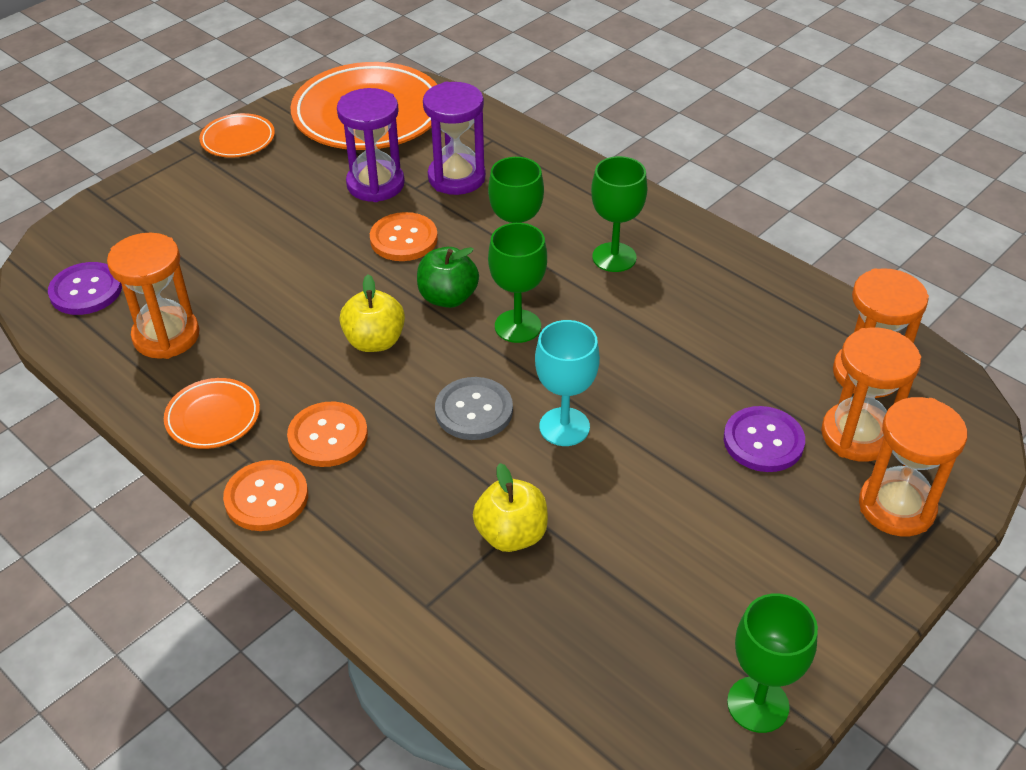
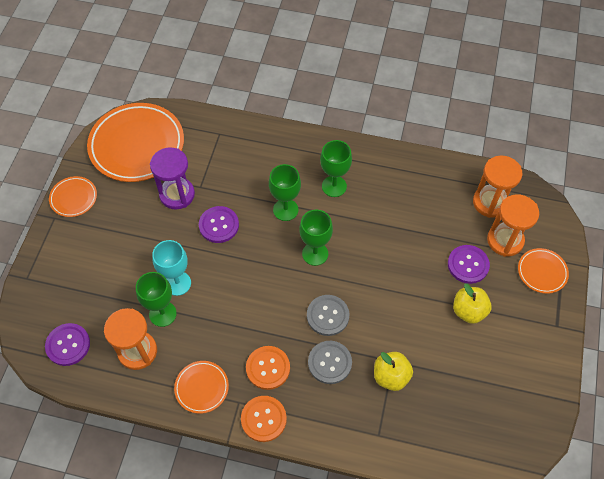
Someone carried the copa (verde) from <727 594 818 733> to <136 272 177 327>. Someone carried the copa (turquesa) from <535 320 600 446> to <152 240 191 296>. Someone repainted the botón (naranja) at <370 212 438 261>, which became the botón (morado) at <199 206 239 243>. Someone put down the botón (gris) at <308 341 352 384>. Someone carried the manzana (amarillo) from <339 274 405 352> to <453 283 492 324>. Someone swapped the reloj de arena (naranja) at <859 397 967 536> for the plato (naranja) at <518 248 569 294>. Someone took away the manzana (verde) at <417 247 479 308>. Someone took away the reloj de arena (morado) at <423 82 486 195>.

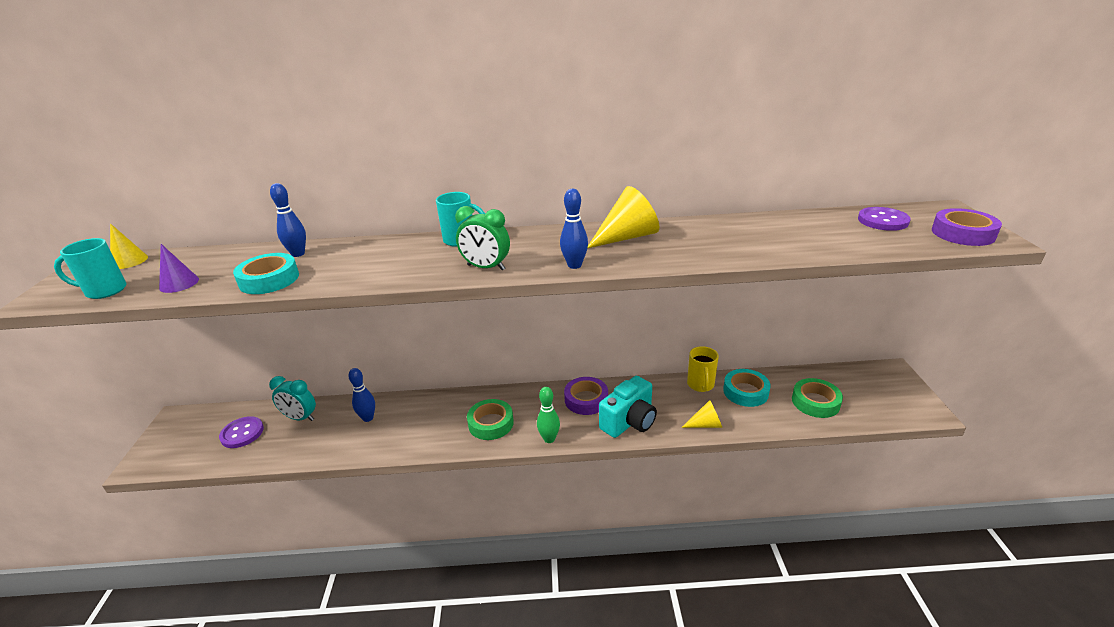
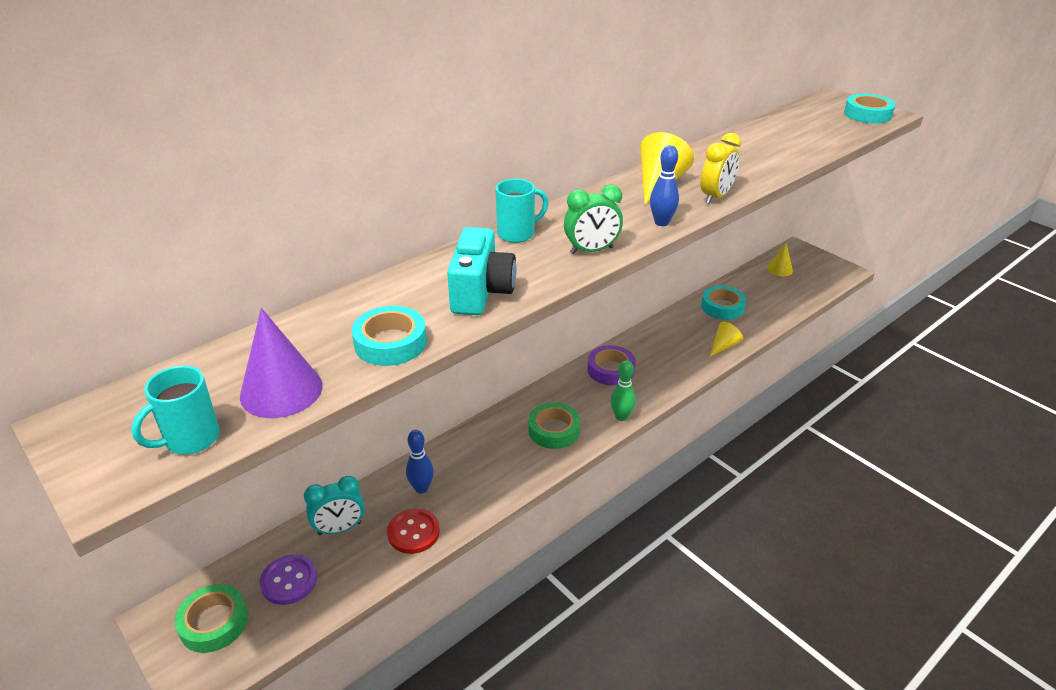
Someone carried the cinta adhesiva (verde) from <792 378 843 418> to <175 584 248 653>. Someone scaled the cono (morado) at <159 244 199 293> by 1.65. Someone put down the botón (rojo) at <387 508 440 554>. Someone carried the cámara (turquesa) from <599 376 657 438> to <447 227 517 315>. Someone put down the despertador (amarillo) at <701 133 741 204>. Someone carried the cono (amarillo) from <110 224 148 269> to <767 243 793 276>. Someone repainted the cinta adhesiva (morado) at <932 208 1002 246>, which became the cinta adhesiva (turquesa) at <844 94 895 124>. Someone took away the bolo (azul) at <270 183 306 257>. Someone took away the taza (amarillo) at <687 346 719 392>. Someone took away the botón (morado) at <858 207 911 231>.

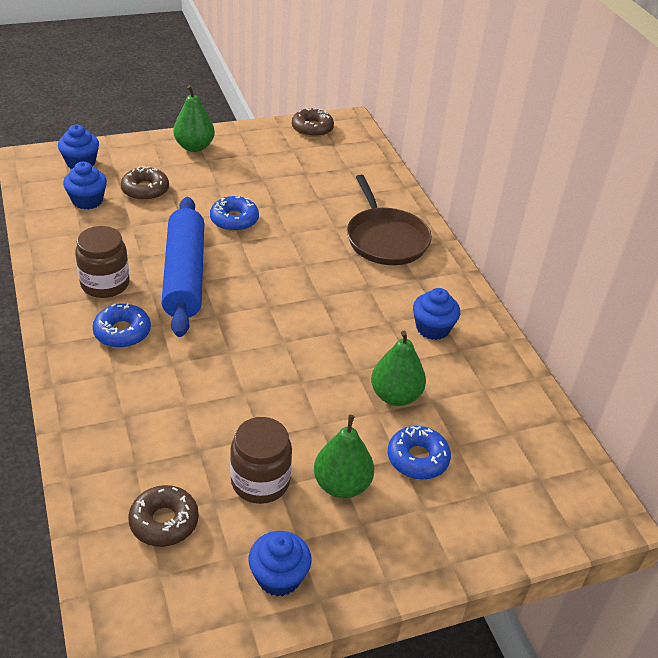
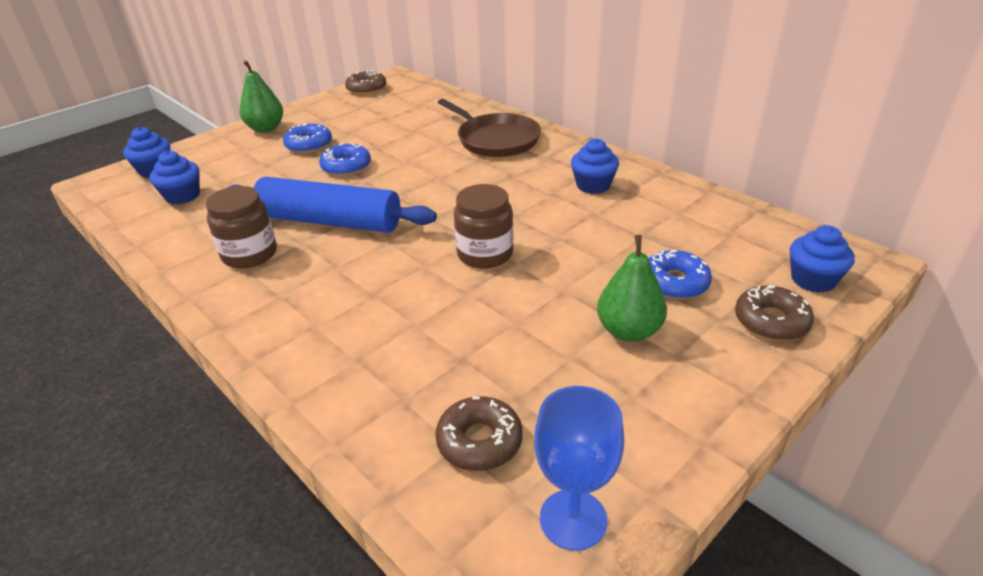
Someone rotated the rodillo (azul) at <161 197 204 337> by 45 degrees counterclockwise. Someone carried the rosquilla (azul) from <92 303 151 348> to <283 123 332 154>. Someone carried the tarro (marrón) from <230 417 292 504> to <454 184 513 269>. Someone put down the copa (azul) at <534 386 625 551>. Someone carried the rosquilla (marrón) from <121 166 169 201> to <735 285 814 341>. Someone carried the magdalena (azul) from <248 531 312 596> to <790 225 855 293>. Someone took away the pera (verde) at <371 331 426 406>.

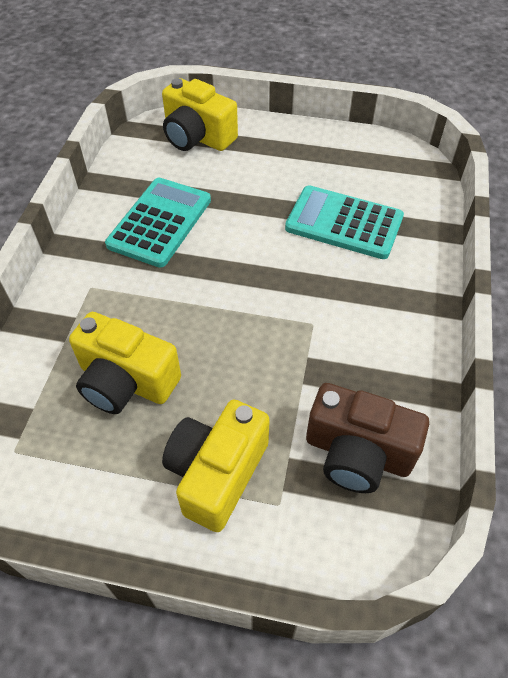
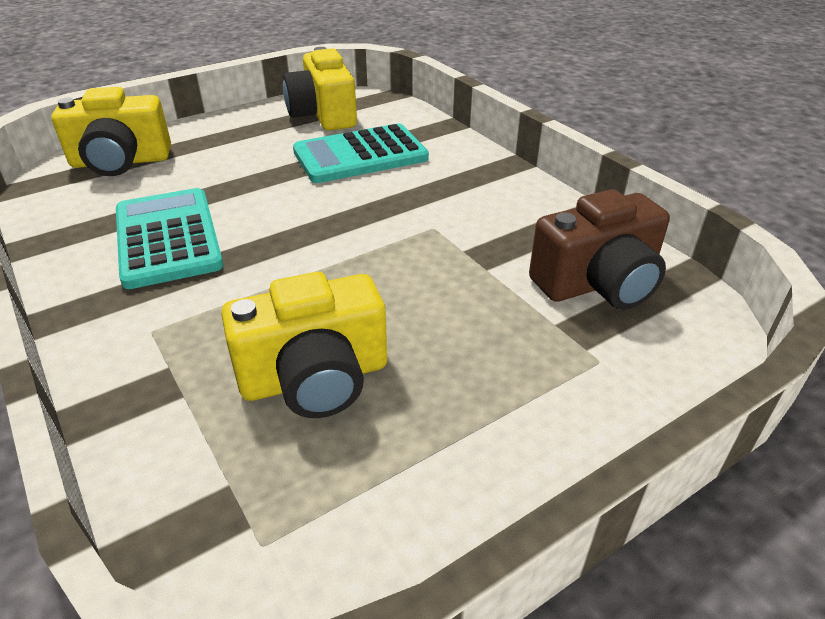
Someone carried the cámara (amarillo) from <162 399 270 532> to <282 47 357 131>.

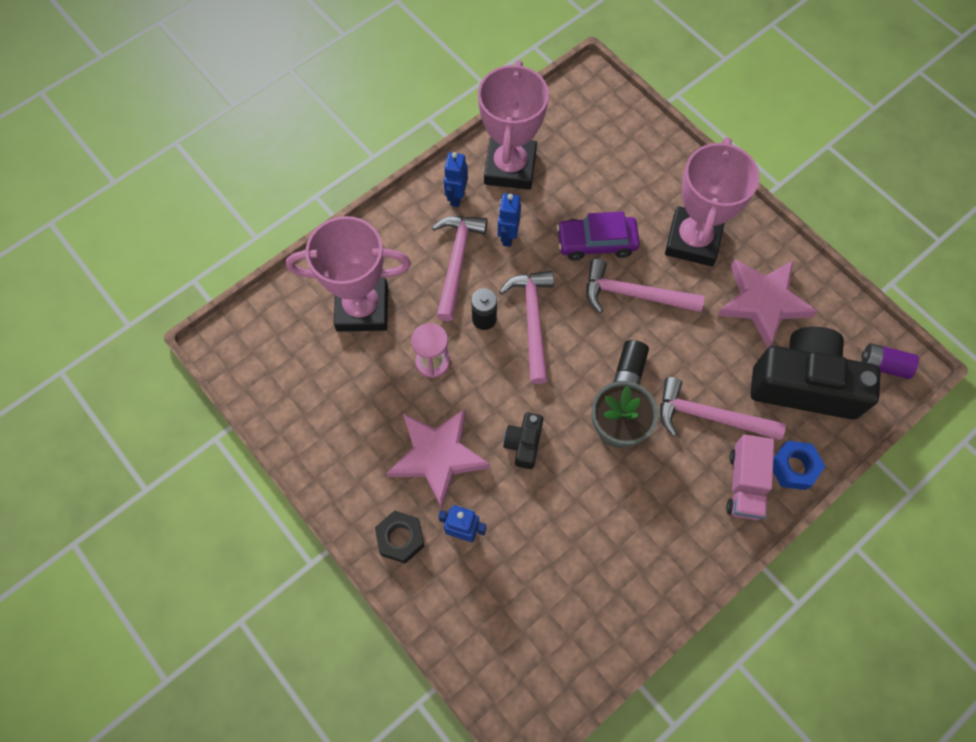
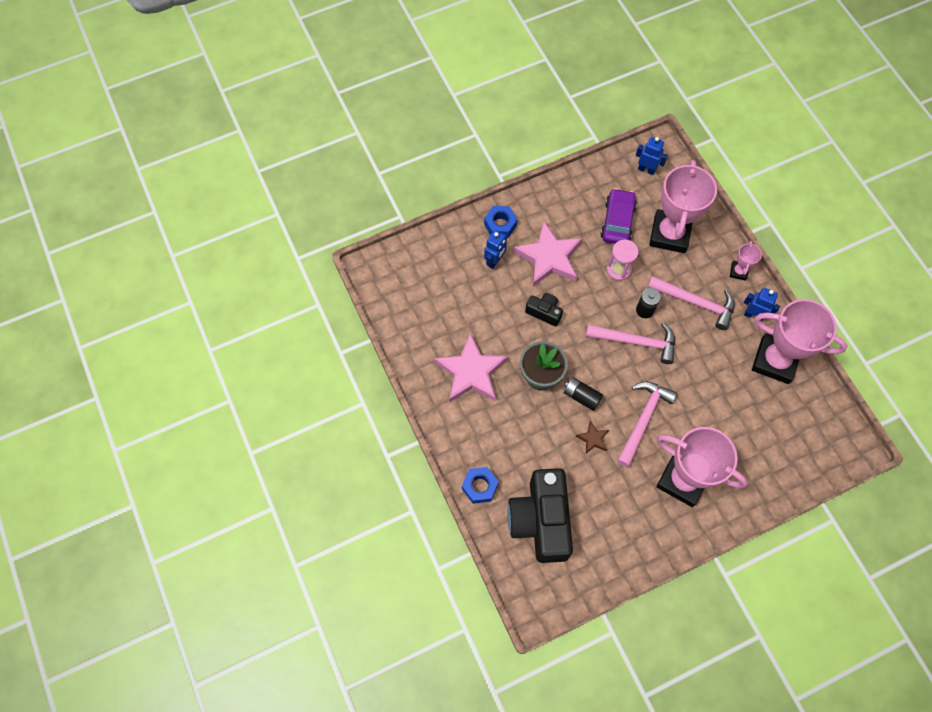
Someone carried the estrella (rosa) from <717 259 817 348> to <434 333 508 402>. Someone repainted the tuerca (negro) at <375 510 425 564>, which became the tuerca (azul) at <484 206 517 238>. Someone rotated the cámara (negro) at <750 327 881 419> by 150 degrees clockwise. Someone put down the estrella (marrón) at <576 421 609 454>. Someone carried the coche (morado) from <557 212 640 261> to <600 188 637 244>. Someone carried the robot (azul) from <498 193 521 247> to <636 137 668 175>. Someone put down the trofeo (rosa) at <730 241 762 281>. Someone took away the martillo (rosa) at <660 377 786 440>. Someone took away the camión (rosa) at <726 435 774 520>. Someone took away the pila (morado) at <861 343 919 379>.

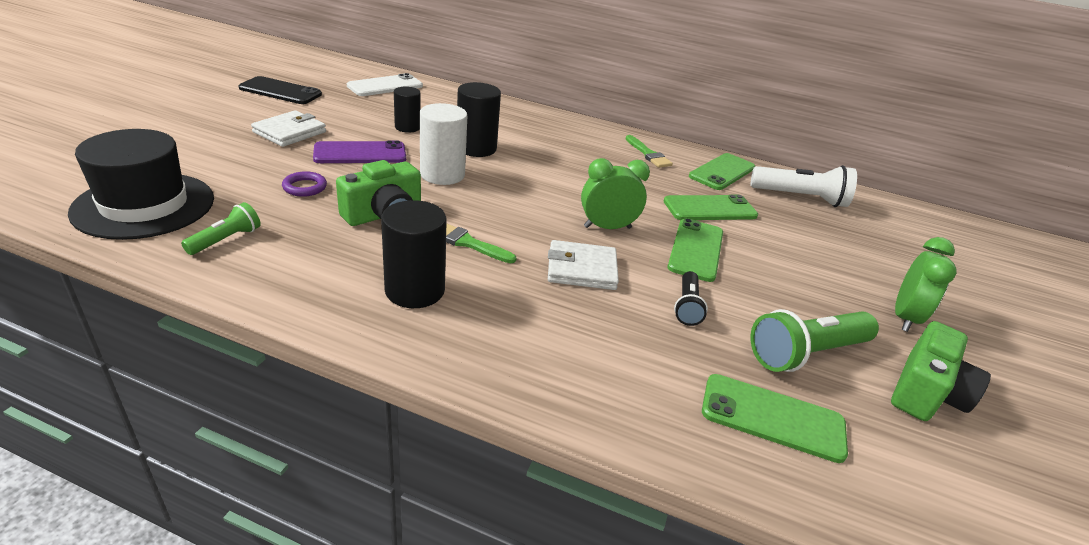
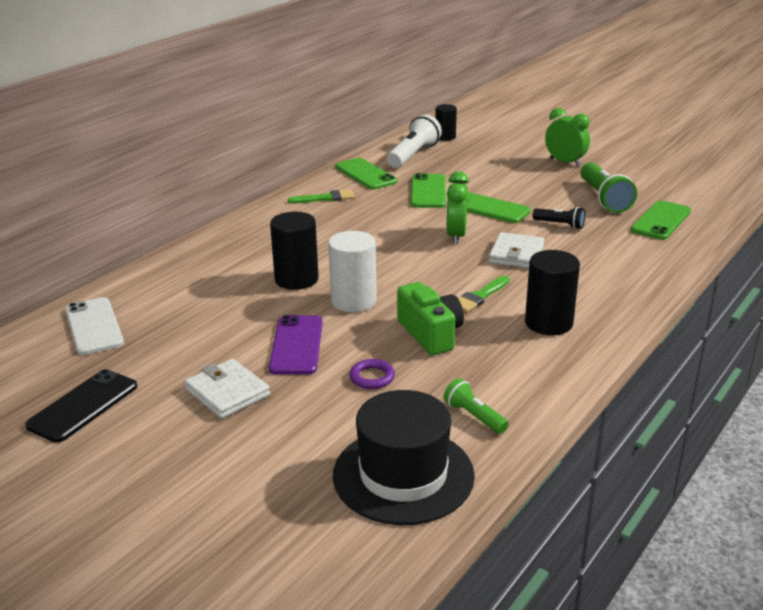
Someone carried the cilindro (negro) from <394 87 421 133> to <435 104 457 141>. Someone took away the cámara (verde) at <891 321 991 421>.

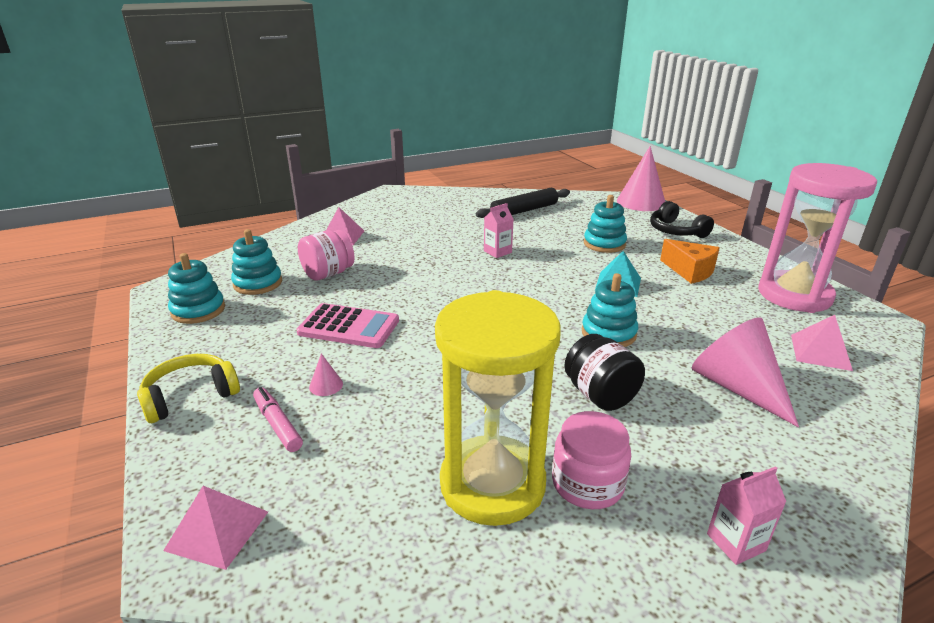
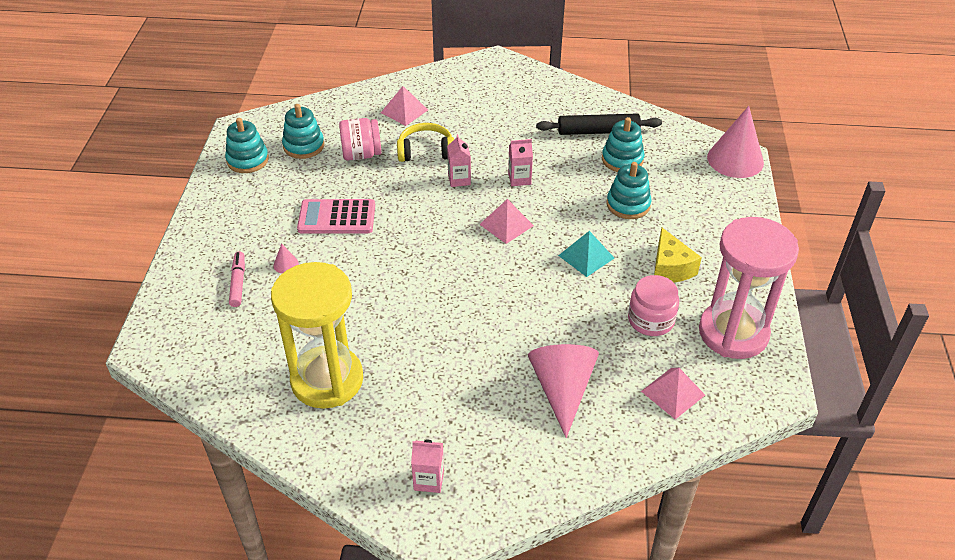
Someone rotated the calculadora (rosa) at <296 303 399 348> by 135 degrees clockwise. Someone carried the auriculares (amarillo) from <137 354 240 423> to <397 123 454 162>. Someone put down the cartón de leche (rosa) at <447 134 471 187>. Someone carried the pirámide (rosa) from <163 486 268 570> to <479 199 534 244>. Someone carried the juguete apilable (turquesa) from <582 273 638 347> to <602 117 644 172>. Someone carried the tarro (rosa) from <552 411 631 509> to <628 275 679 336>. Someone repainted the queso (naranja) at <660 239 720 284>, which became the queso (amarillo) at <654 228 702 283>. Someone took away the tarro (negro) at <564 334 645 411>. Someone took away the auriculares (negro) at <650 201 714 238>.

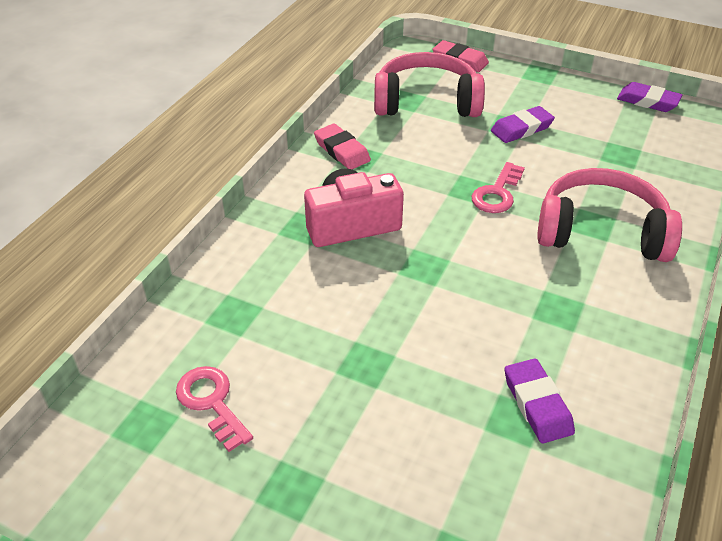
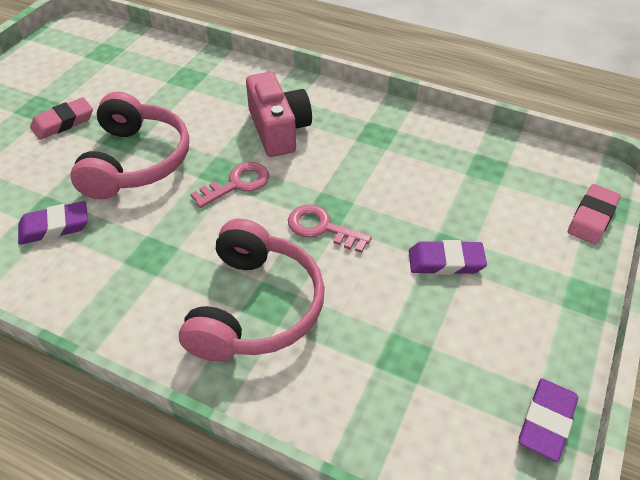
Someone carried the goma de borrar (rosa) from <314 124 371 169> to <30 97 93 140>. Someone carried the auriculares (rosa) from <374 52 485 117> to <70 92 189 199>. Someone carried the llave (rosa) from <176 366 253 452> to <191 162 269 208>. Someone rotated the goma de borrar (morado) at <491 106 555 143> by 60 degrees counterclockwise.

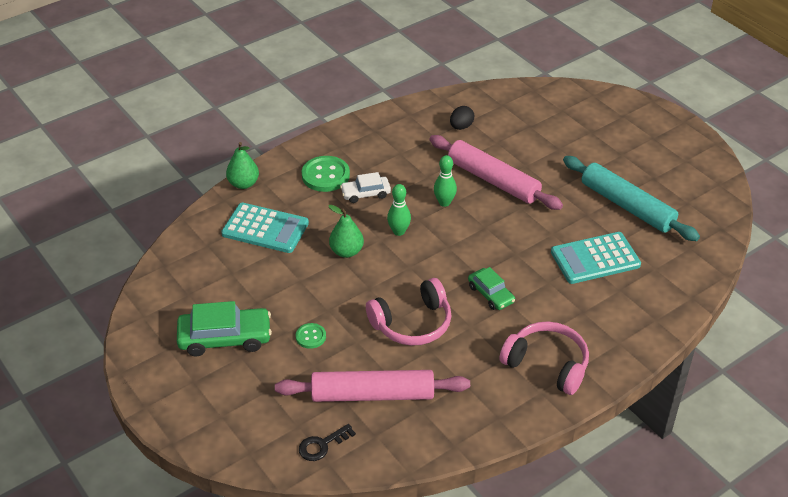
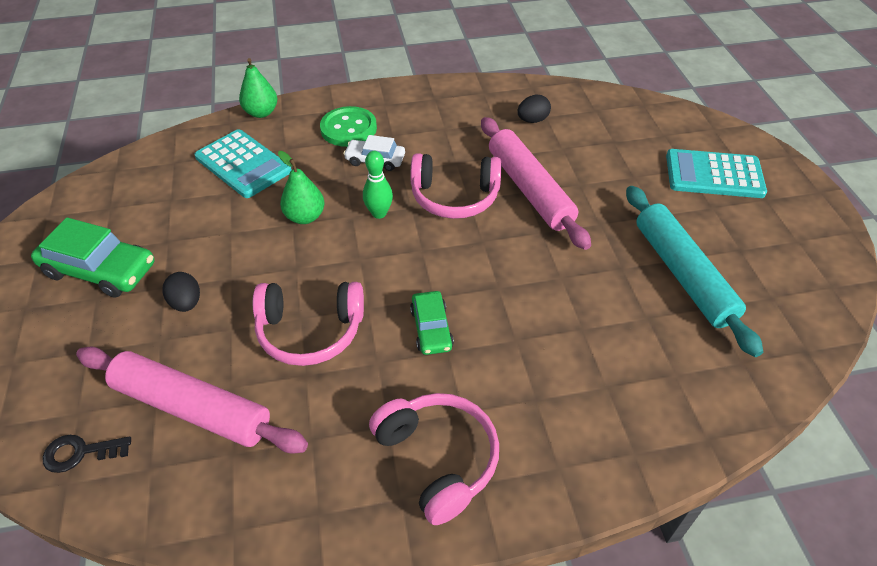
Someone swapped the botón (verde) at <296 323 326 349> for the huevo (negro) at <162 272 200 312>. Someone swapped the bolo (verde) at <434 155 457 207> for the auriculares (rosa) at <410 153 501 219>. Someone carried the calculadora (turquesa) from <551 232 641 284> to <666 149 767 198>.

